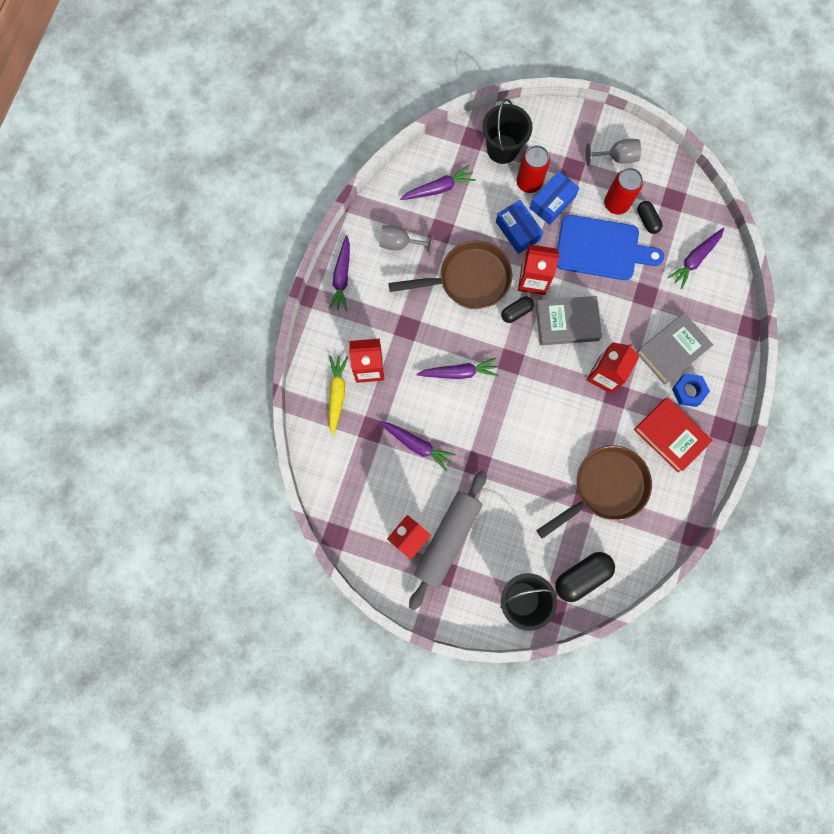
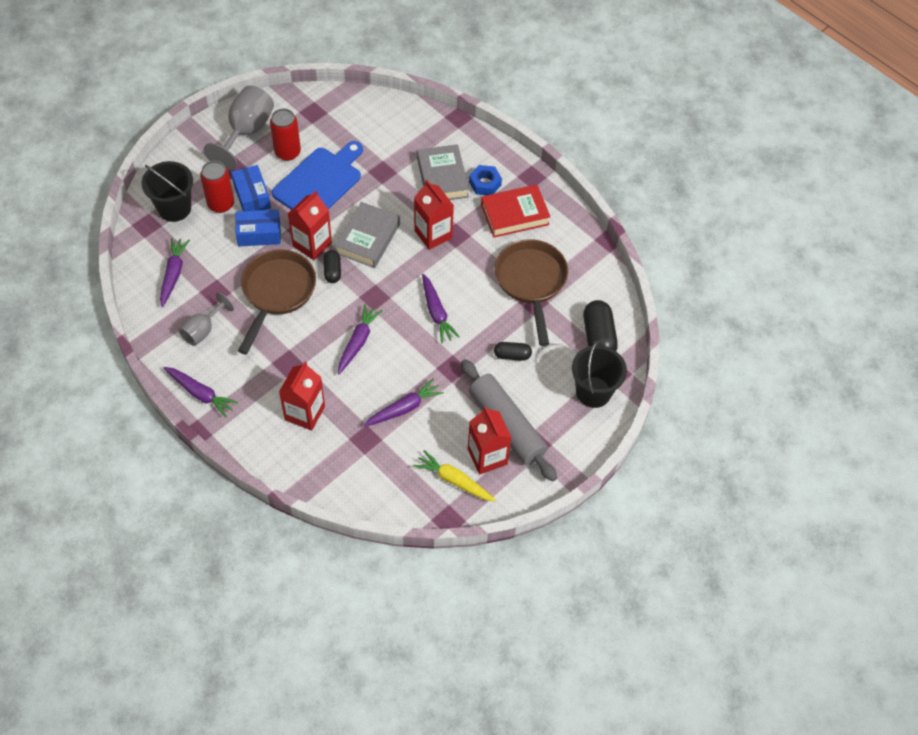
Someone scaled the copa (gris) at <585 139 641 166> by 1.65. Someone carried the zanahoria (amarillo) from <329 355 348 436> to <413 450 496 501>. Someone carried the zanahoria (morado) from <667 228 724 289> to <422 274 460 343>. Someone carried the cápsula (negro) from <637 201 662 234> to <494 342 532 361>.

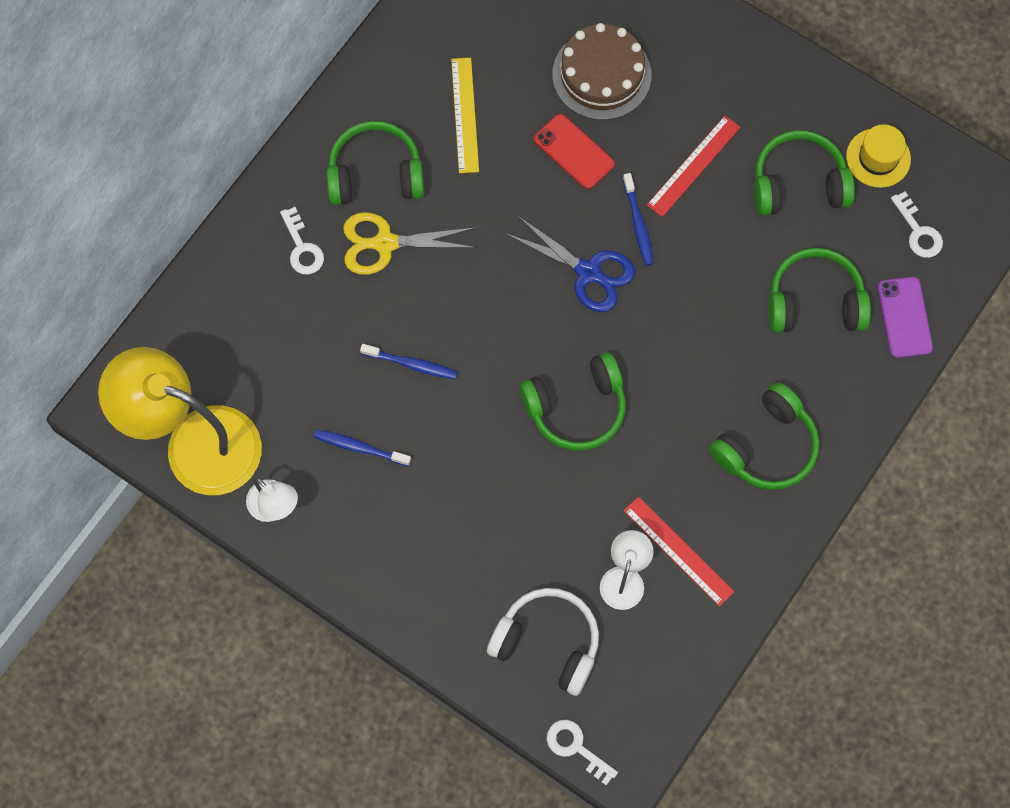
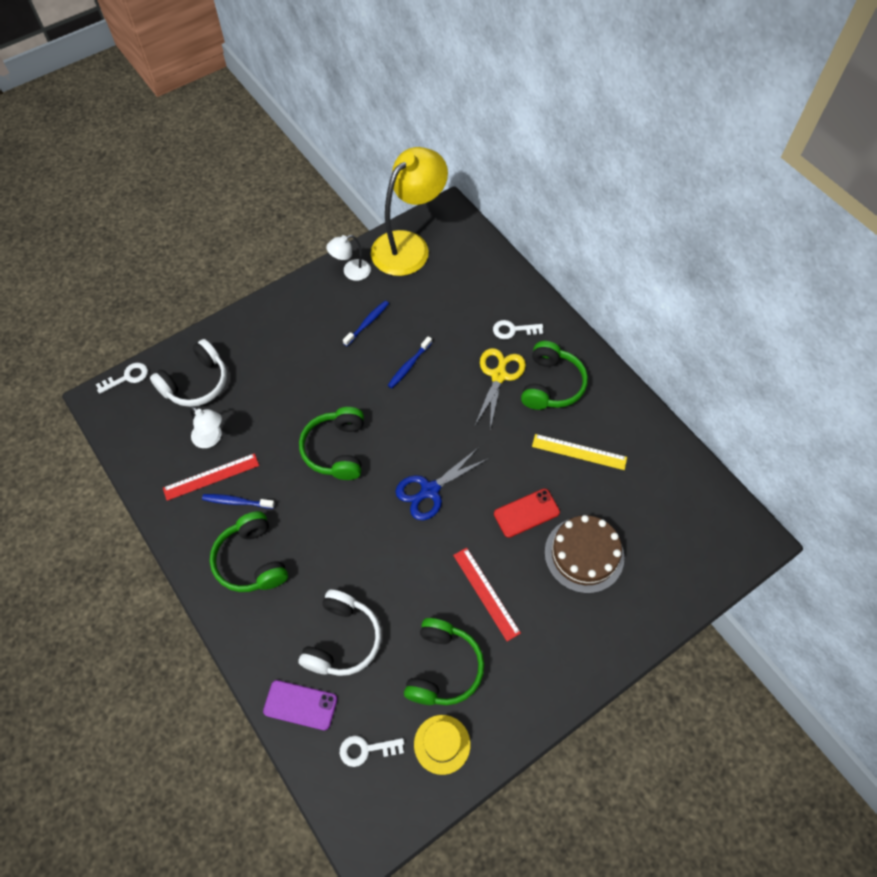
Someone carried the cepillo de dientes (azul) from <623 173 654 266> to <202 494 275 509>. Someone repainted the auriculares (verde) at <768 248 871 332>, which became the auriculares (blanco) at <298 590 381 676>.

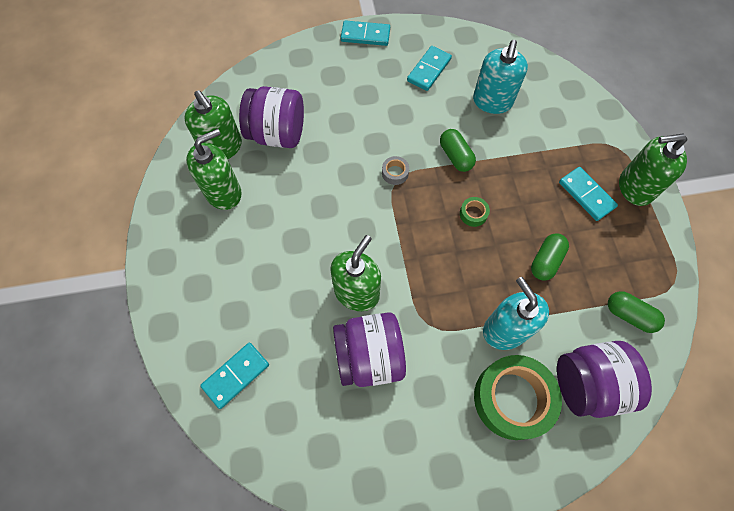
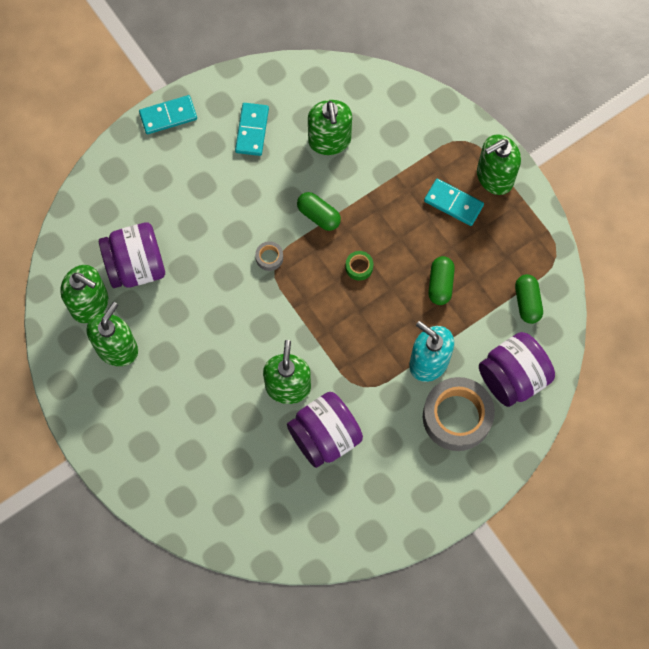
Someone repainted the dispensador de jabón (turquesa) at <473 40 528 114>, which became the dispensador de jabón (verde) at <308 100 352 155>. Someone repainted the cinta adhesiva (verde) at <474 355 562 440>, which became the cinta adhesiva (gris) at <423 377 495 451>. Someone rotated the cápsula (verde) at <608 291 665 333> by 75 degrees clockwise. Someone took away the ficha de dominó (turquesa) at <200 343 269 409>.

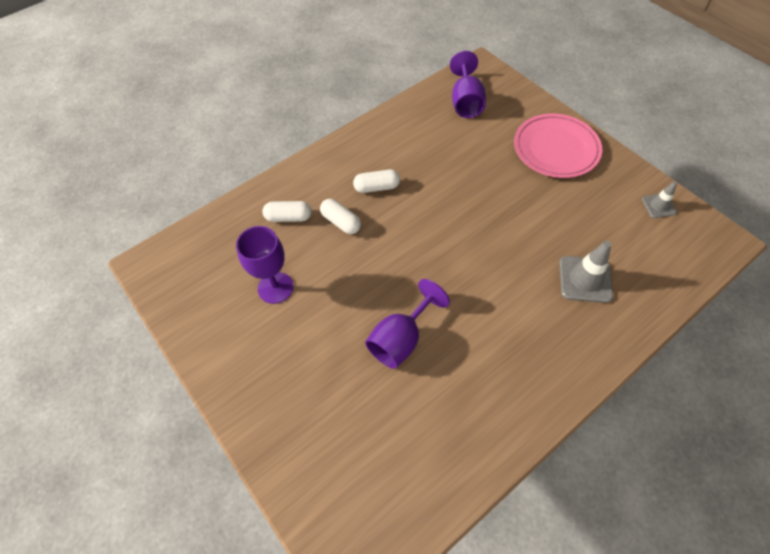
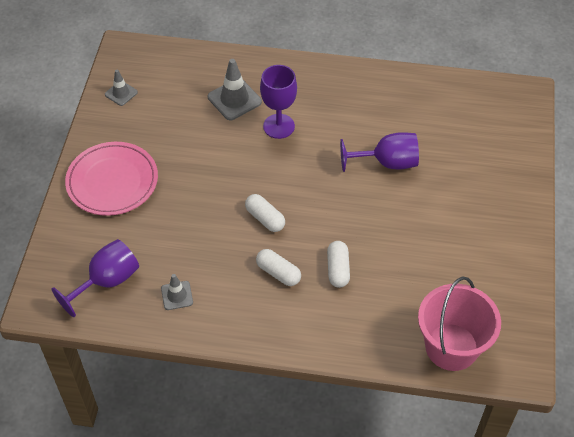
Someone put down the cono de tráfico (gris) at <161 274 193 310>. Someone carried the cápsula (blanco) from <262 201 312 222> to <245 194 285 232>. Someone carried the copa (morado) from <236 226 294 304> to <260 65 297 139>. Someone put down the balde (rosa) at <418 277 501 371>.

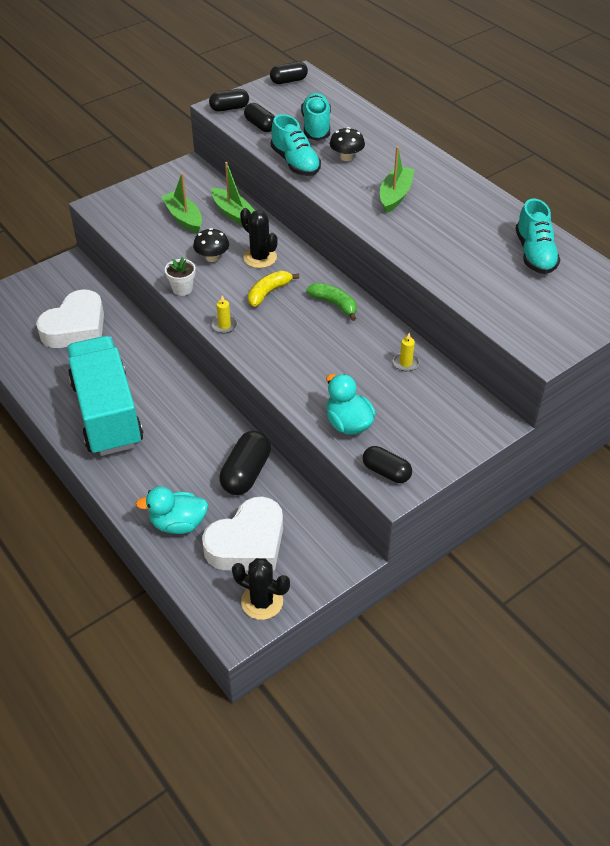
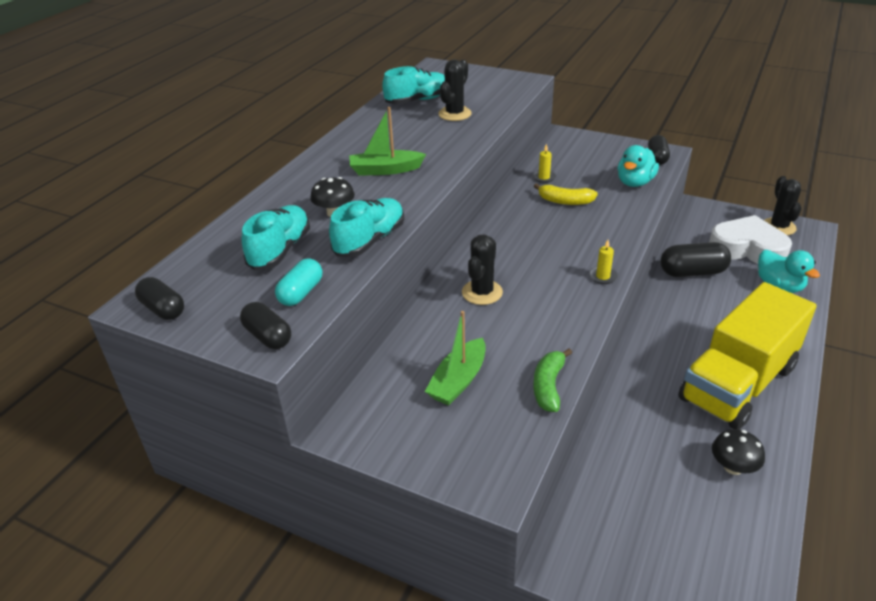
Someone rotated the zapato (turquesa) at <301 93 331 141> by 135 degrees clockwise. Someone repainted the cápsula (negro) at <244 103 275 132>, which became the cápsula (turquesa) at <275 258 322 306>. Someone put down the cactus (negro) at <438 60 472 121>. Someone carried the plátano (verde) from <306 283 357 321> to <533 348 572 412>. Someone carried the plátano (amarillo) from <248 271 299 307> to <534 183 598 205>. Someone repainted the camión (turquesa) at <67 336 143 456>, which became the camión (amarillo) at <678 282 816 430>. Someone carried the seta (negro) from <193 228 229 262> to <712 429 765 475>. Someone took away the corazón (blanco) at <36 289 104 348>. Someone took away the maceta (blanco) at <165 257 196 296>. Someone took away the barco (verde) at <211 162 255 225>.

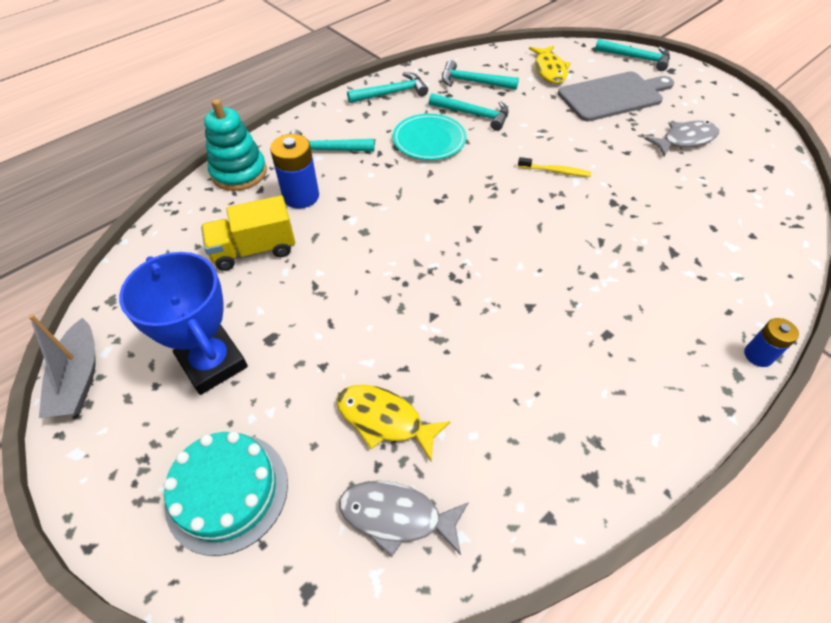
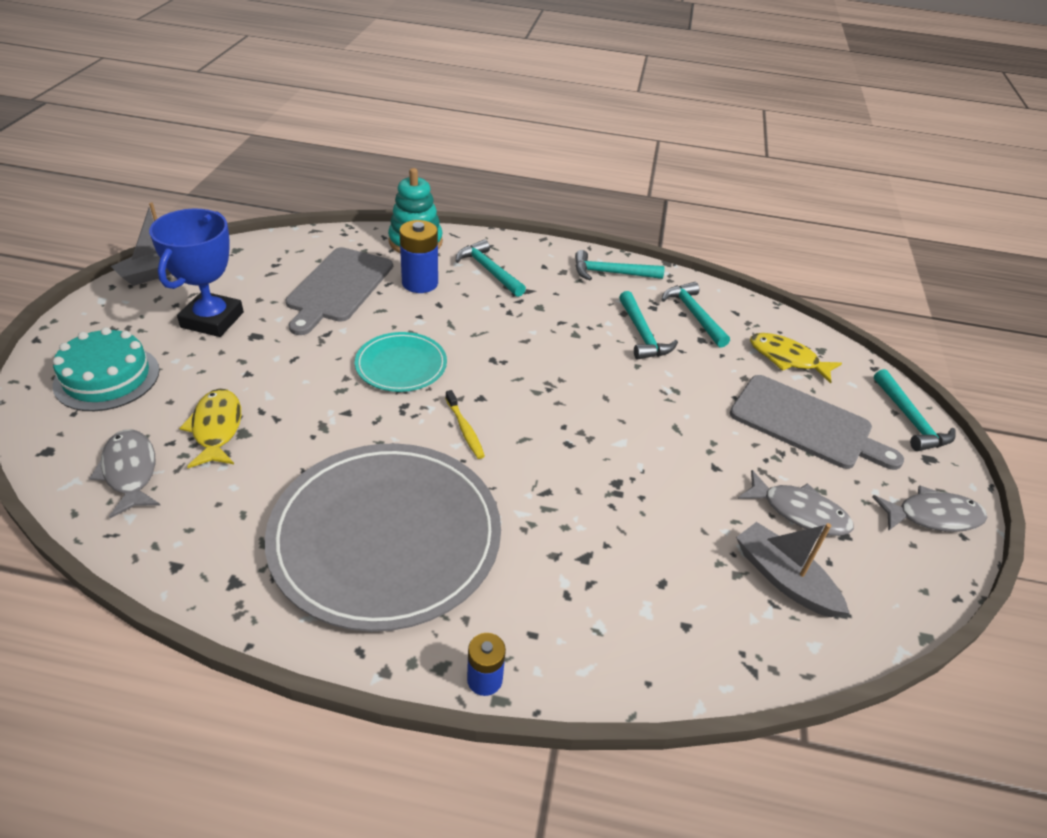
Someone put down the plato (gris) at <265 443 501 632>. Someone swapped the camión (amarillo) at <201 195 295 271> for the tabla de cortar (gris) at <285 247 393 335>. Someone carried the plato (turquesa) from <393 114 466 160> to <355 332 447 392>. Someone carried the cepillo de dientes (amarillo) from <518 157 591 177> to <445 390 485 459>. Someone rotated the martillo (turquesa) at <347 72 428 103> by 150 degrees clockwise. Someone put down the barco (gris) at <736 522 849 617>. Someone rotated the pez (amarillo) at <529 46 571 84> by 75 degrees clockwise. Someone put down the pez (gris) at <872 485 988 532>.

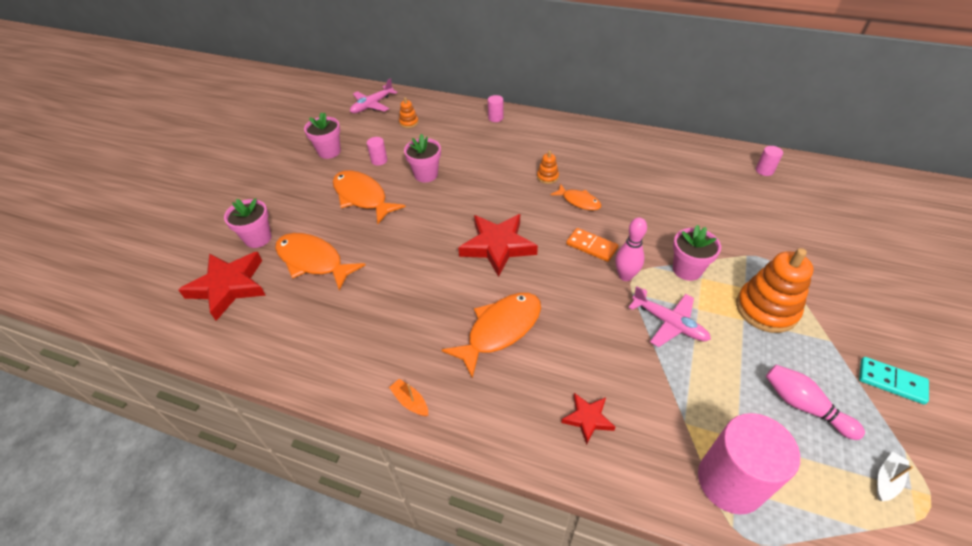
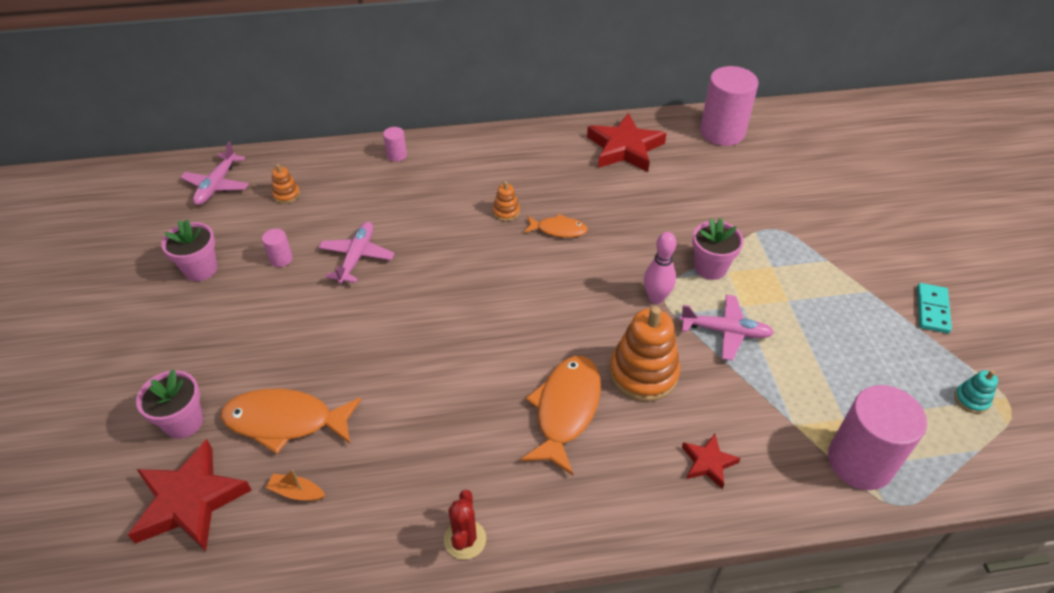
Someone carried the barco (naranja) from <389 379 428 416> to <266 469 325 501>. Someone swapped the maceta (rosa) at <404 134 441 182> for the avión (rosa) at <319 222 395 284>. Someone put down the cactus (rojo) at <444 490 486 560>. Someone carried the estrella (rojo) from <458 214 538 277> to <587 113 667 172>. Someone carried the juguete apilable (naranja) from <736 248 813 333> to <610 306 680 402>. Someone scaled the cilindro (rosa) at <756 146 783 176> by 2.29. Someone rotated the ficha de dominó (turquesa) at <859 357 929 405> by 75 degrees counterclockwise. Someone swapped the barco (blanco) at <877 451 913 501> for the juguete apilable (turquesa) at <954 370 998 414>. Someone took away the pez (naranja) at <333 170 406 224>. Someone took away the ficha de dominó (naranja) at <566 228 618 262>. Someone took away the bolo (rosa) at <766 365 865 440>.

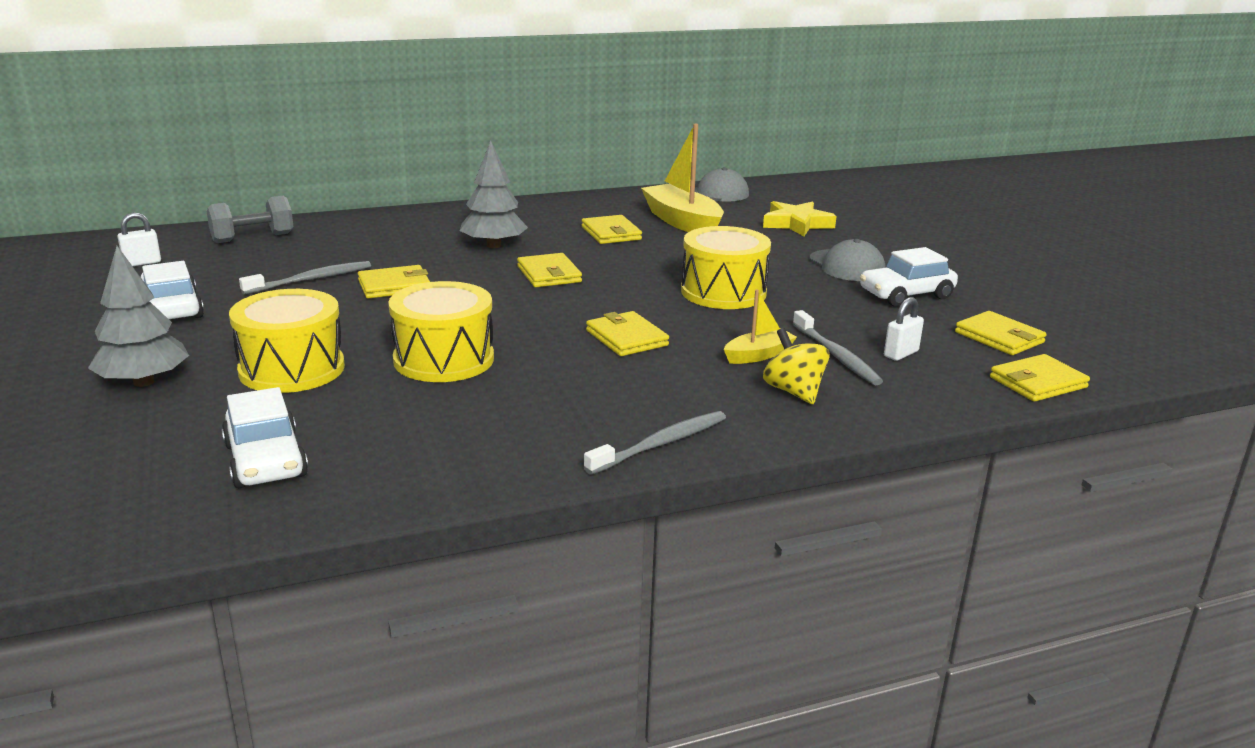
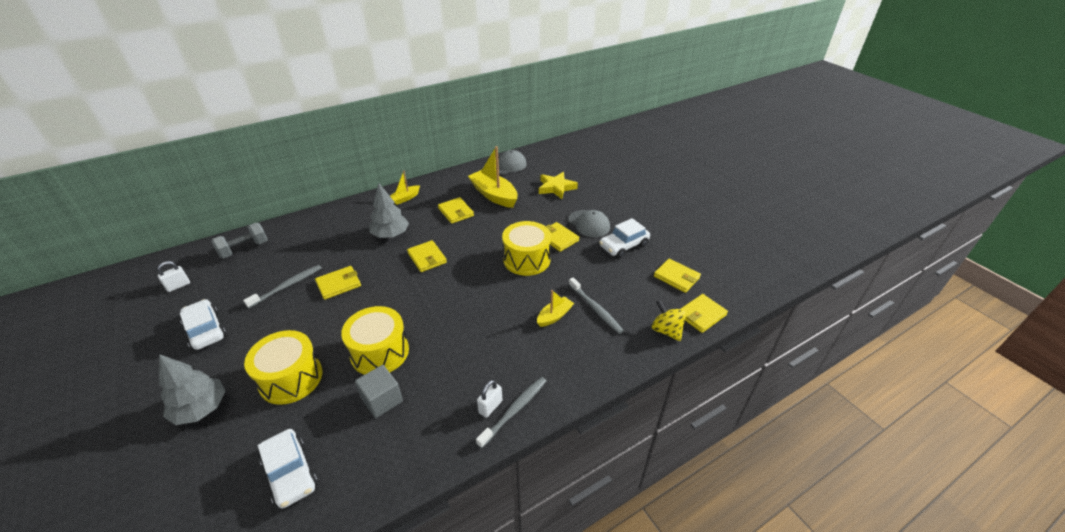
Someone put down the cubo (gris) at <355 365 403 418>. Someone put down the barco (amarillo) at <390 171 420 205>. Someone carried the candado (blanco) from <884 297 924 361> to <477 380 502 418>. Someone carried the cartera (amarillo) from <586 311 669 356> to <546 222 580 252>. Someone carried the peonza (amarillo) from <763 328 830 404> to <652 300 686 341>.

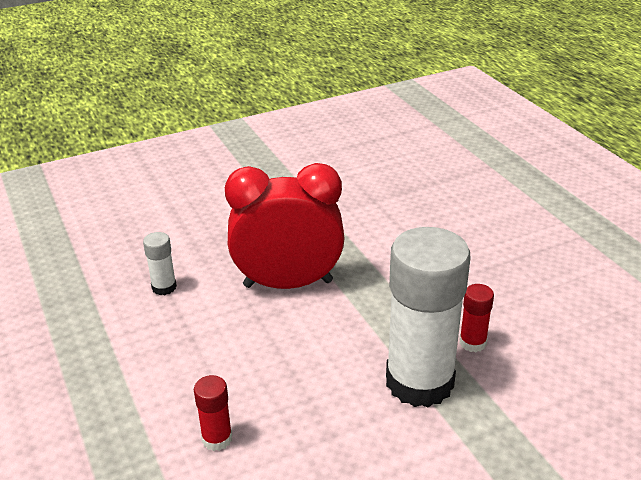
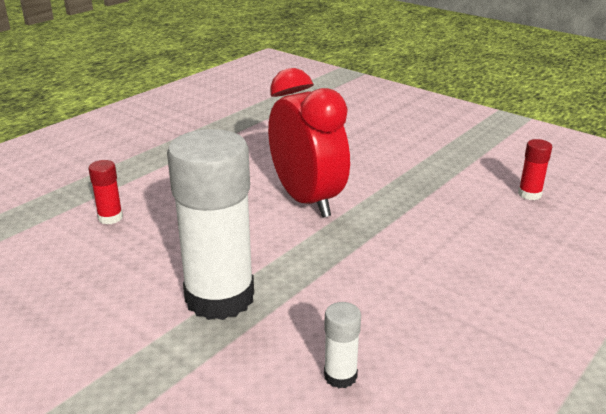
Someone carried the barra de pegamento (blanco) from <143 232 177 295> to <324 302 361 388>. Someone carried the barra de pegamento (rojo) from <459 284 494 352> to <518 139 552 200>.

